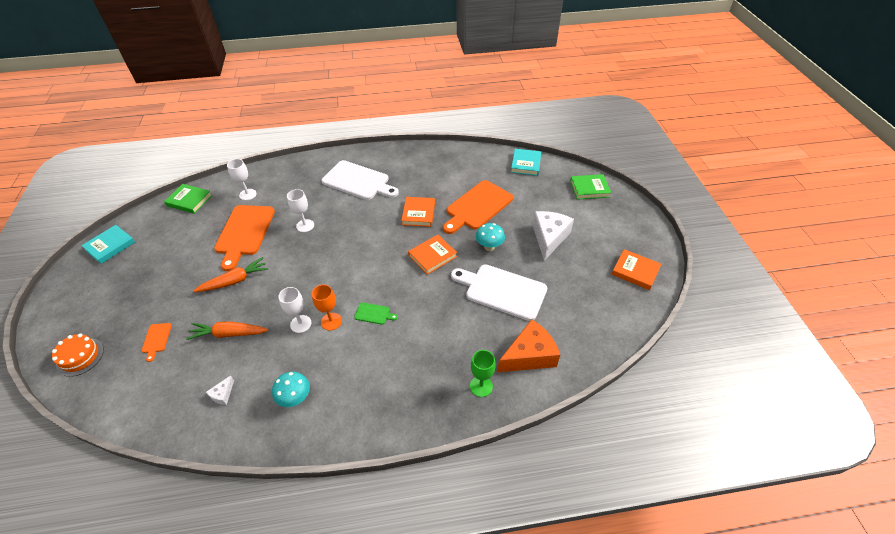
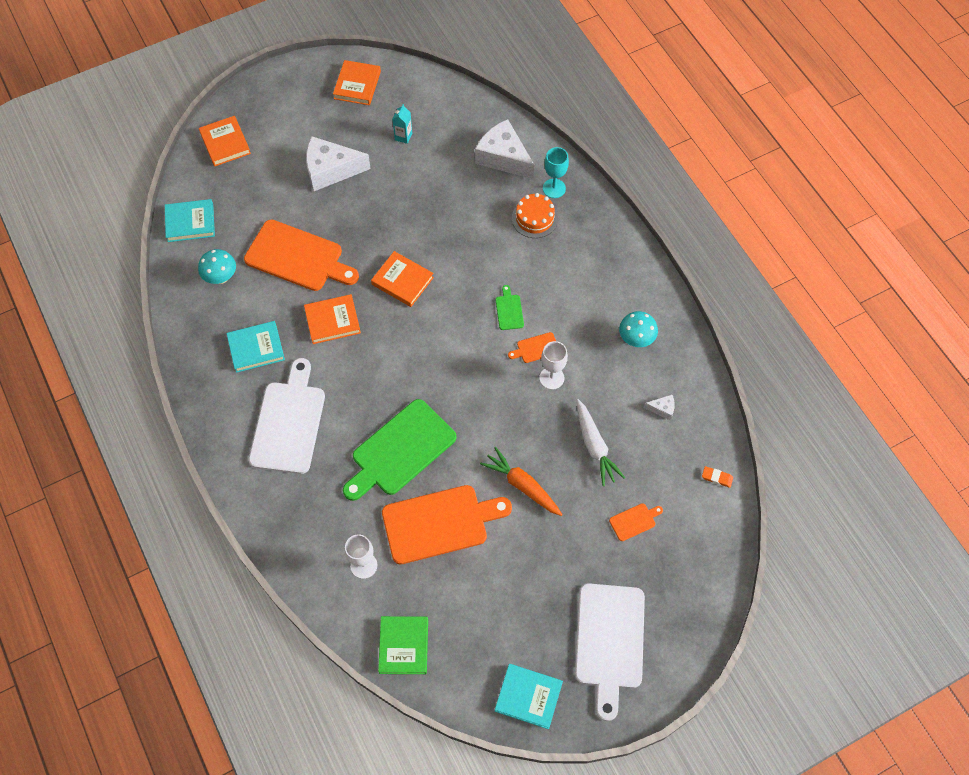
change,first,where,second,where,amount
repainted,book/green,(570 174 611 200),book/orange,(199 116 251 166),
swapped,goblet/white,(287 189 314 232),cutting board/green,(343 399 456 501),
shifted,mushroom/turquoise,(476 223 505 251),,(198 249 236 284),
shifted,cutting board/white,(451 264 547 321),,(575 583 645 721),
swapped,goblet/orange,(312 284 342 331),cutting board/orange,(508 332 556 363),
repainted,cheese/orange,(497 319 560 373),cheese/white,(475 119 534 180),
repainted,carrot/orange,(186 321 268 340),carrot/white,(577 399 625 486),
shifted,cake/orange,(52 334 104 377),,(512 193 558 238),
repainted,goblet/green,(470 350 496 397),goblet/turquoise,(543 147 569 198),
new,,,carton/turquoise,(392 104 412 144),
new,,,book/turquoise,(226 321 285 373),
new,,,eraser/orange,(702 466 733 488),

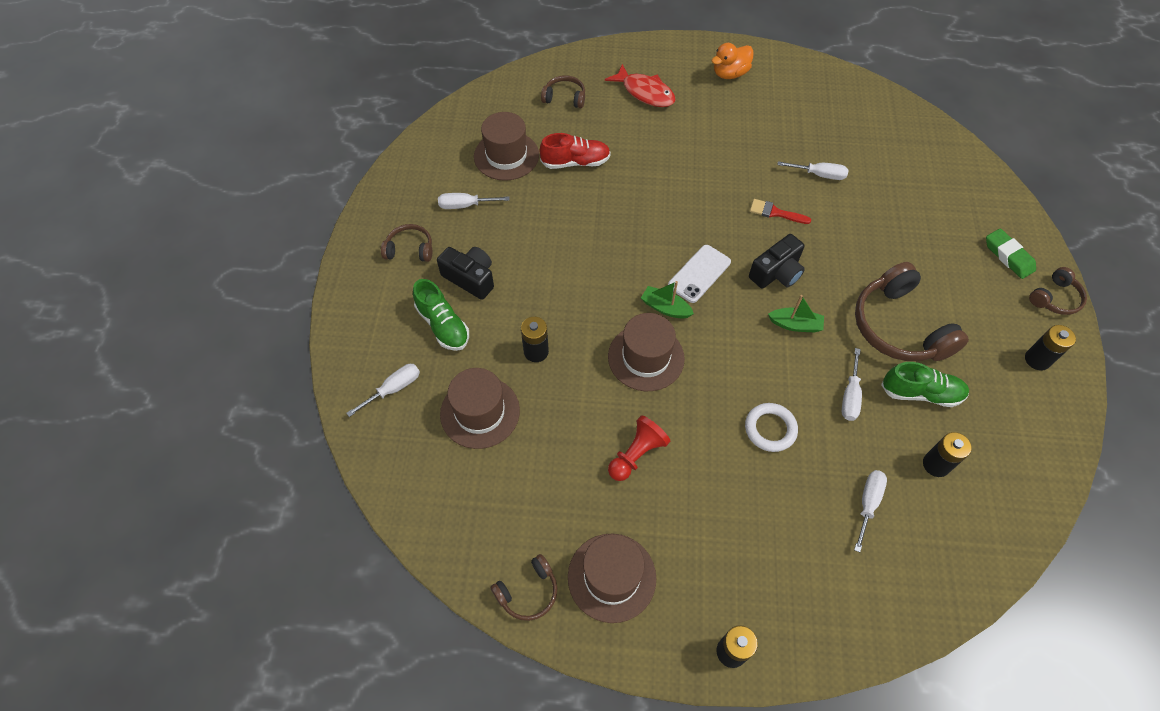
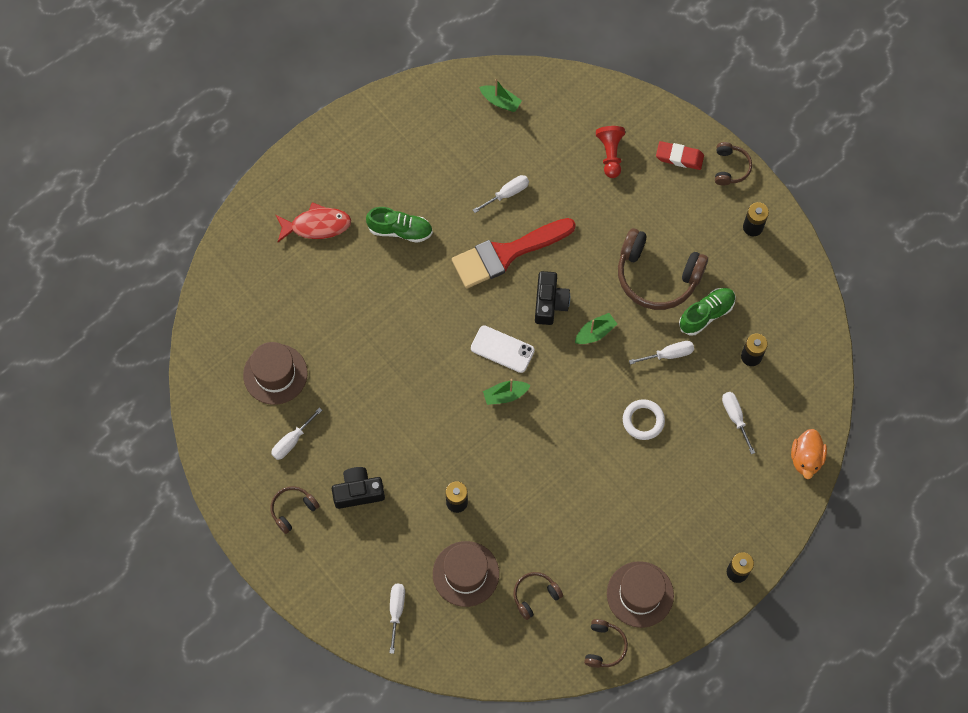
change,first,where,second,where,amount
shifted,duck/orange,(711 43 754 79),,(791 429 827 479),
shifted,headphones/brown,(541 75 585 108),,(513 572 563 620),
gone,shoe/red,(540 133 611 169),,,
scaled,brush/red,(750 199 811 224),,(452 218 576 288),x2.33
repainted,eraser/green,(986 228 1036 279),eraser/red,(656 141 704 170),
rotated,phone/white,(668 245 731 303),,(471 325 535 373),60 degrees counterclockwise
shifted,shoe/green,(413 279 469 351),,(366 207 433 243),
gone,hat/brown,(608 313 685 391),,,
rotated,screwdriver/white,(842 348 862 421),,(629 341 694 364),75 degrees counterclockwise
shifted,pawn/red,(608 415 670 481),,(596 126 625 178),
new,,,boat/green,(479 79 522 112),

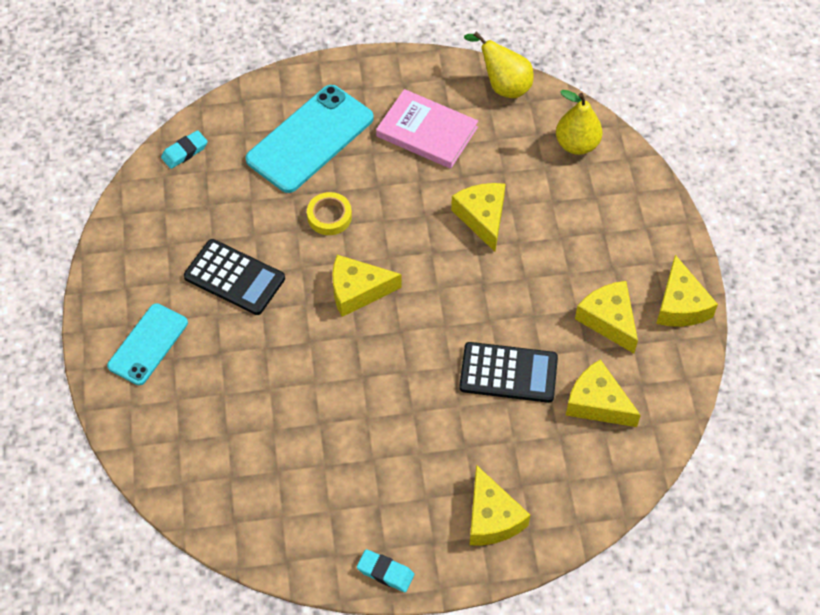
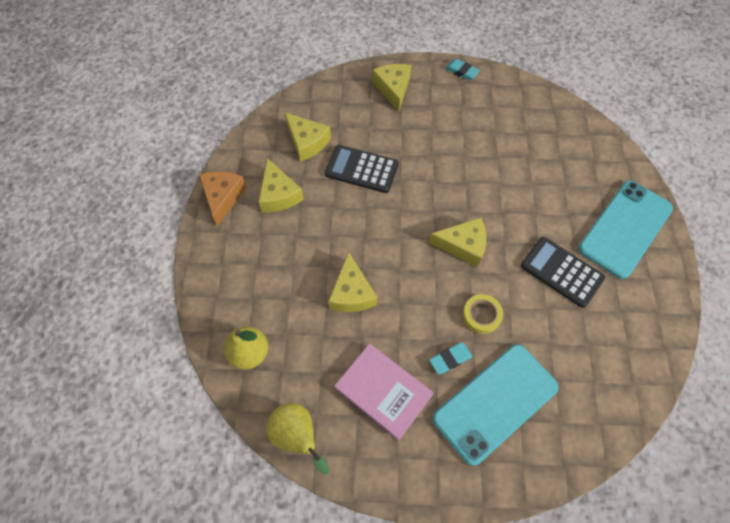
change,first,where,second,where,amount
shifted,eraser/turquoise,(161 130 208 169),,(429 342 472 374),
repainted,cheese/yellow,(656 255 718 327),cheese/orange,(199 171 247 226),
scaled,phone/turquoise,(107 303 188 385),,(578 180 673 279),x1.63

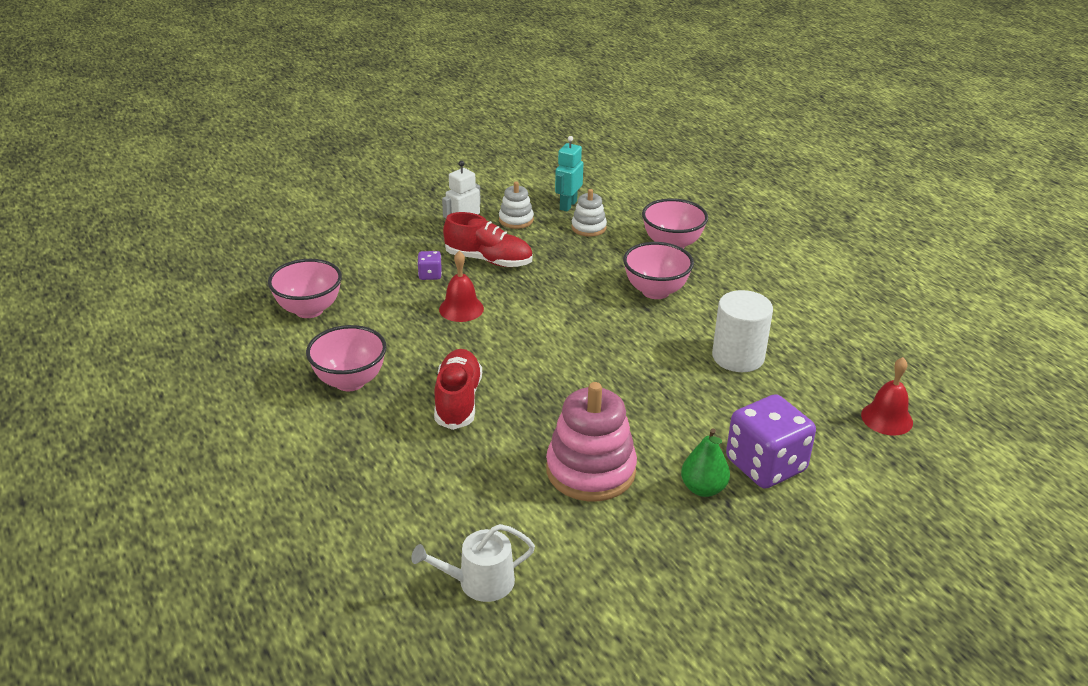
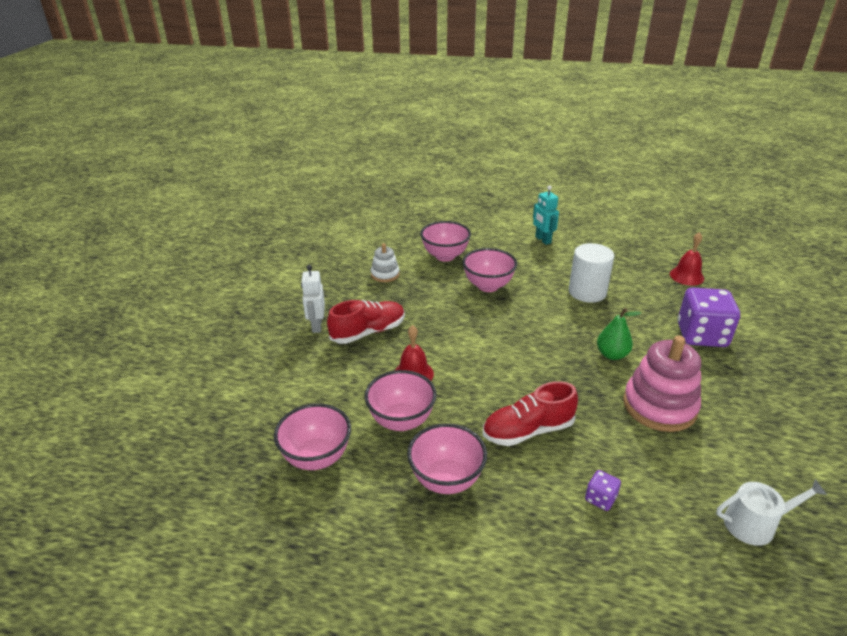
change,first,where,second,where,amount
shifted,robot/turquoise,(555 136 583 212),,(533 185 559 245),
gone,stacking toy/white,(499 181 534 229),,,
shifted,dice/purple,(417 251 442 280),,(585 470 621 511),
rotated,shoe/red,(434 349 482 430),,(483 381 578 446),60 degrees counterclockwise
shifted,pear/green,(681 428 730 497),,(597 308 641 360),
rotated,watering can/white,(411 524 535 602),,(716 479 827 546),120 degrees counterclockwise
new,,,bowl/pink,(364 370 437 431),

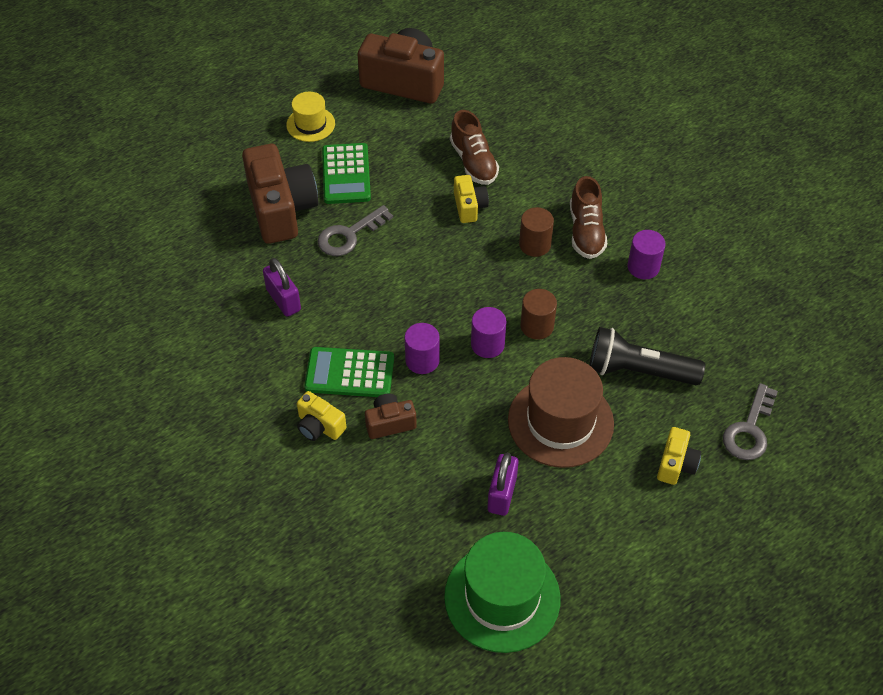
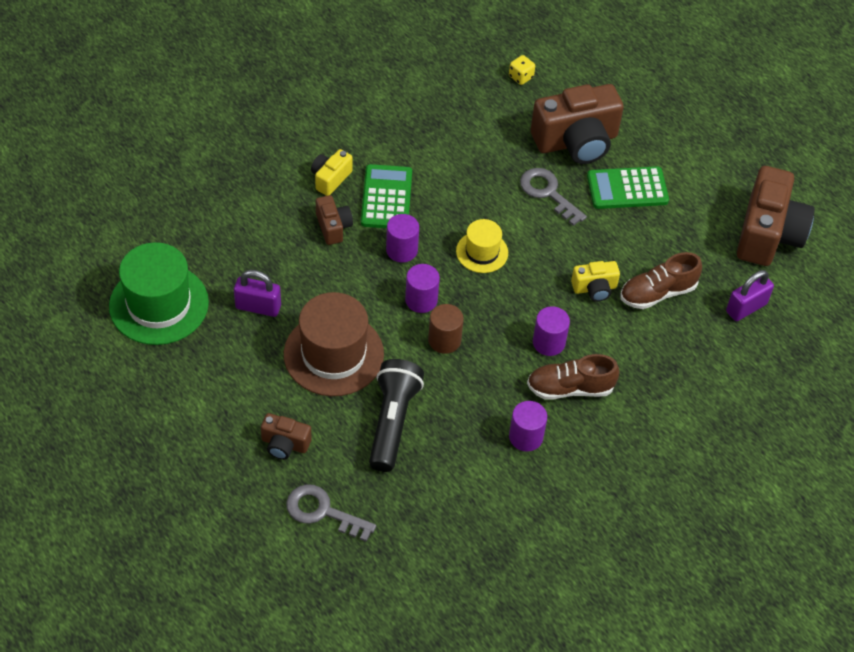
change,first,where,second,where,amount
shifted,hat/yellow,(286 92 335 142),,(456 219 508 273),
repainted,cylinder/brown,(519 207 554 257),cylinder/purple,(533 306 570 356),
shifted,padlock/purple,(263 258 301 317),,(726 270 774 321),
repainted,camera/yellow,(657 427 701 485),camera/brown,(261 413 311 460),
new,,,dice/yellow,(509 55 535 85),

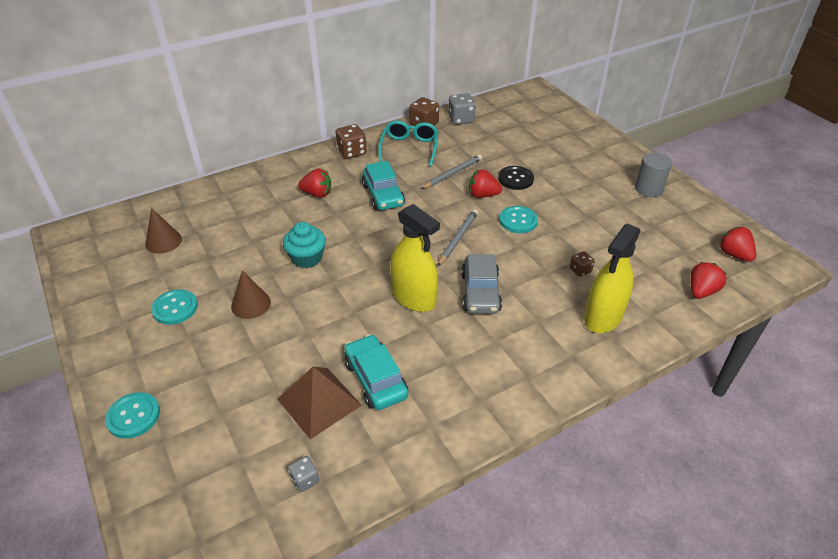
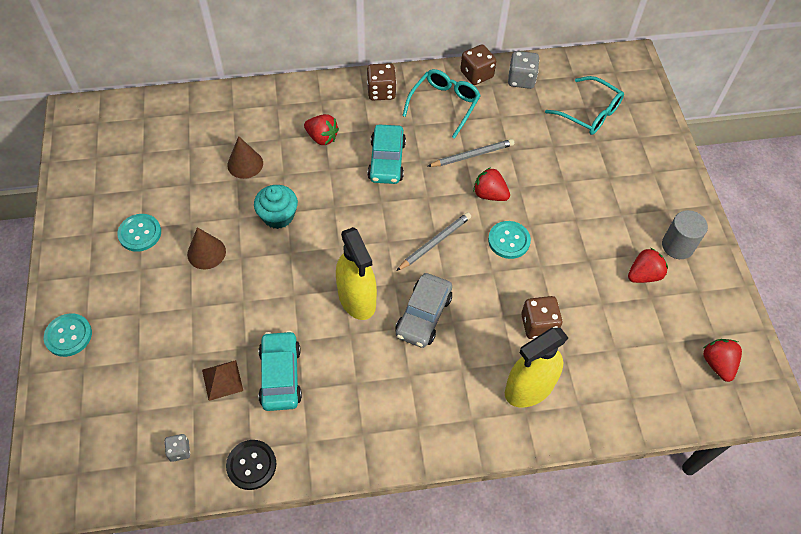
change,first,where,second,where,amount
shifted,button/black,(498 166 534 190),,(226 440 276 490),
shifted,cone/brown,(145 208 182 254),,(227 136 263 179),
scaled,dice/brown,(570 251 595 277),,(521 296 562 339),x1.72
shifted,strawberry/red,(691 262 727 299),,(628 248 668 283),
scaled,pyramid/brown,(277 367 362 439),,(202 360 243 401),x0.61
new,,,glasses/turquoise,(545 76 624 135),

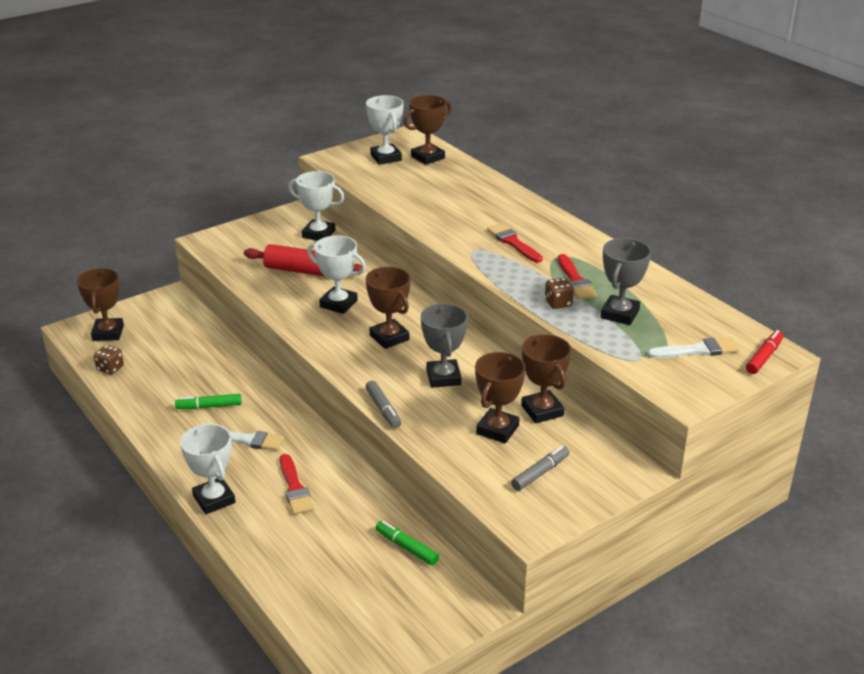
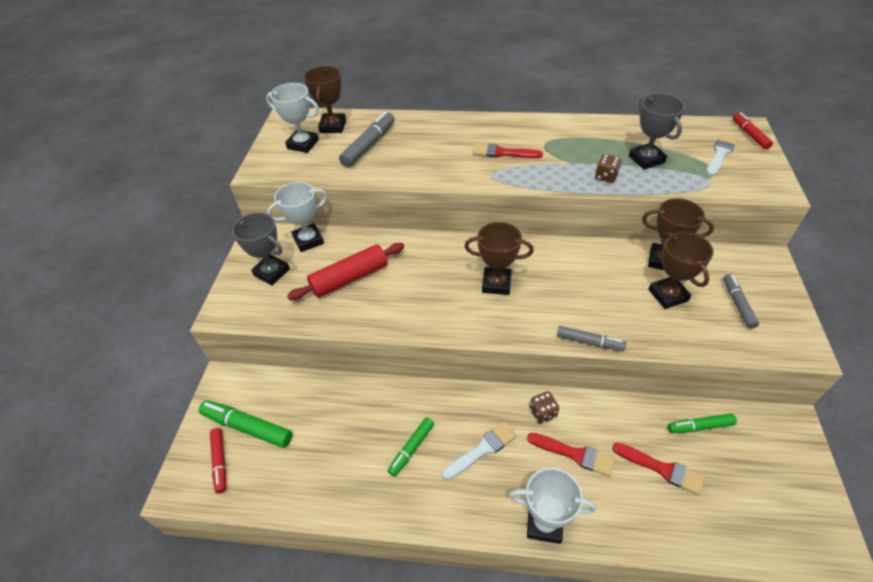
change,first,where,second,where,amount
gone,trophy/white,(307 235 366 314),,,
shifted,brush/red,(558 254 597 299),,(612 443 705 496),
swapped,trophy/brown,(77 268 124 341),marker/red,(210 428 226 494),
shifted,trophy/grey,(421 304 468 388),,(232 213 290 285),
shifted,dice/brown,(94 345 124 374),,(530 391 559 424),
new,,,marker/grey,(339 111 395 167),
new,,,marker/green,(199 400 292 448),

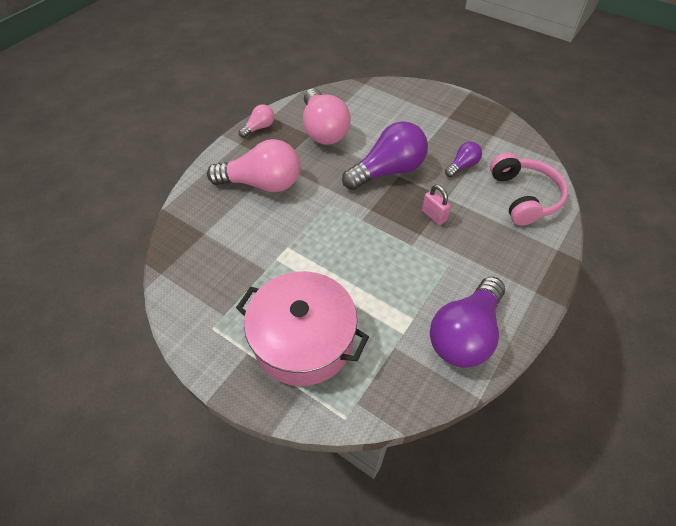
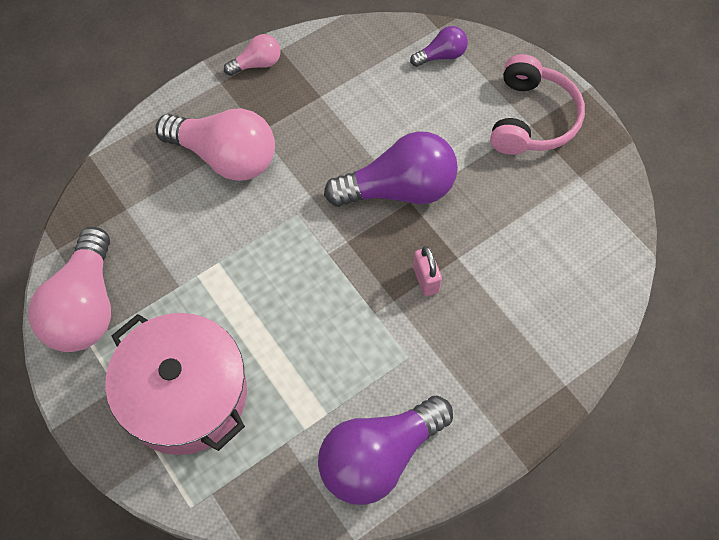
change,first,where,second,where,amount
shifted,light bulb/pink,(303 88 351 145),,(28 227 111 352),
shifted,light bulb/purple,(445 142 482 177),,(410 26 468 67),
shifted,headphones/pink,(490 153 568 226),,(490 54 585 155),

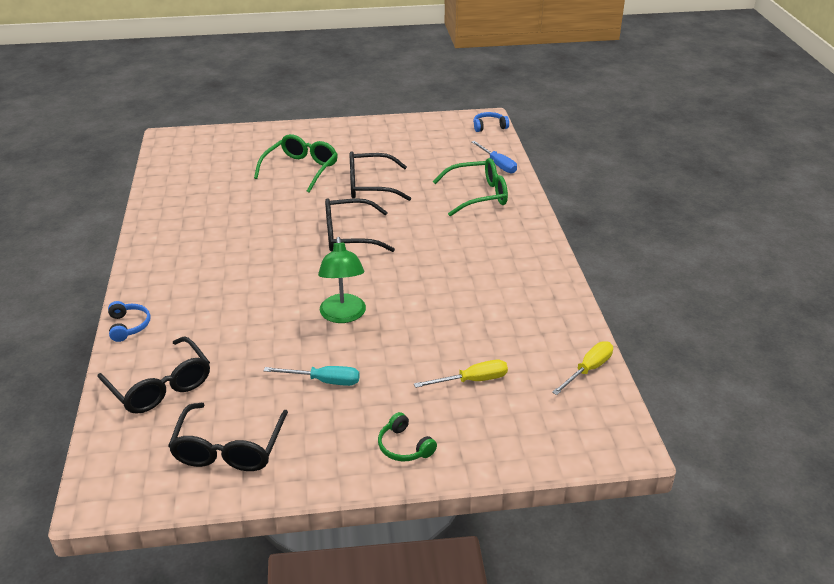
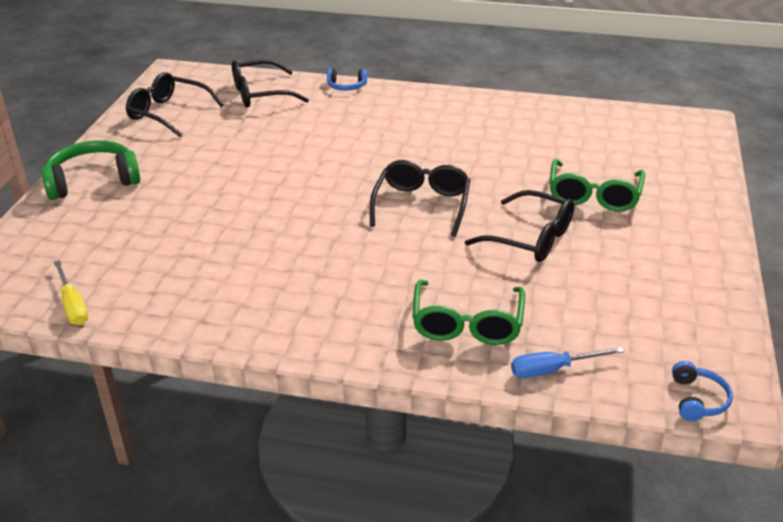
change,first,where,second,where,amount
rotated,glasses/green,(254 134 338 193),,(549 159 645 212),60 degrees clockwise
rotated,glasses/black,(349 151 411 201),,(465 190 574 262),105 degrees clockwise
gone,lamp/green,(318 237 366 323),,,
gone,screwdriver/yellow,(414 360 508 388),,,
gone,screwdriver/turquoise,(264 366 360 386),,,
scaled,headphones/green,(378 412 437 461),,(41 140 140 200),x1.90

